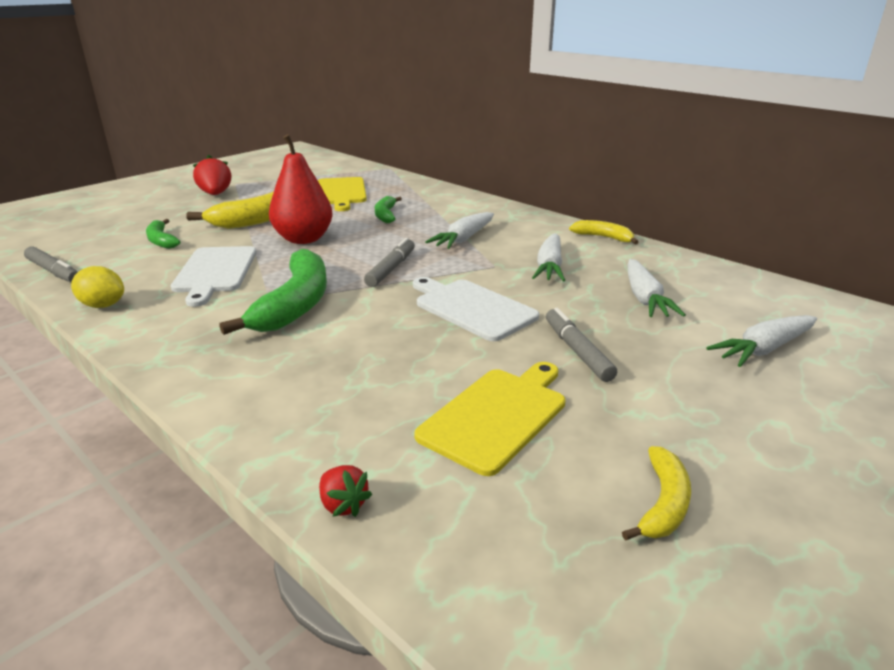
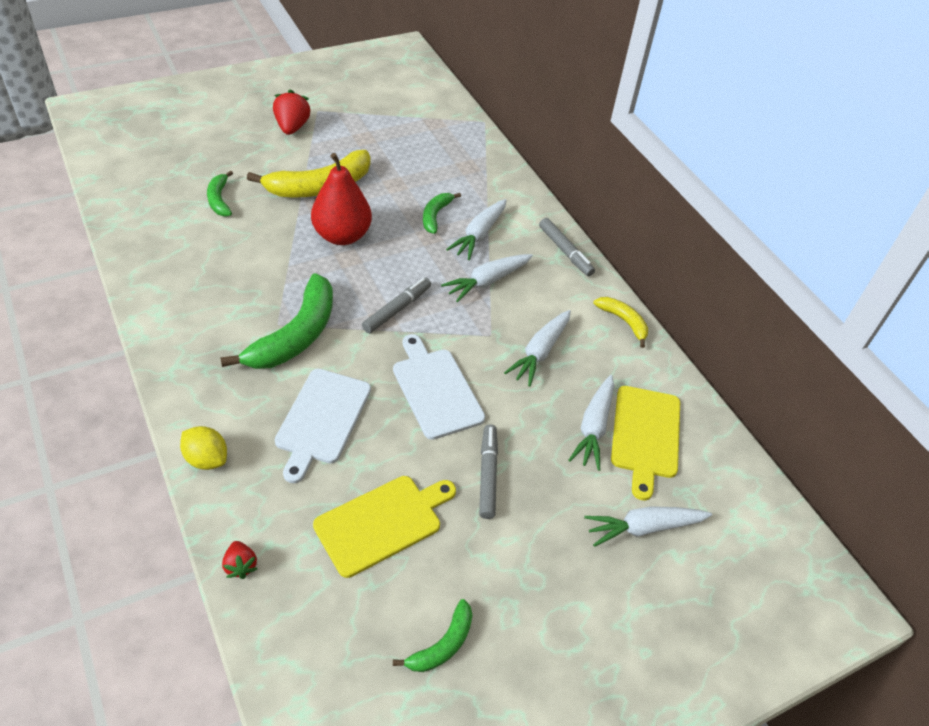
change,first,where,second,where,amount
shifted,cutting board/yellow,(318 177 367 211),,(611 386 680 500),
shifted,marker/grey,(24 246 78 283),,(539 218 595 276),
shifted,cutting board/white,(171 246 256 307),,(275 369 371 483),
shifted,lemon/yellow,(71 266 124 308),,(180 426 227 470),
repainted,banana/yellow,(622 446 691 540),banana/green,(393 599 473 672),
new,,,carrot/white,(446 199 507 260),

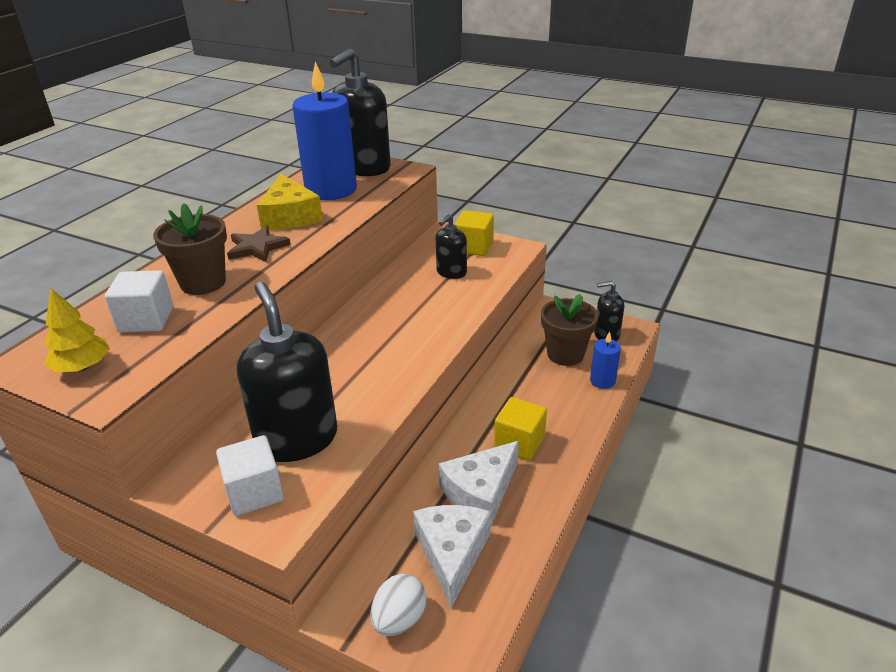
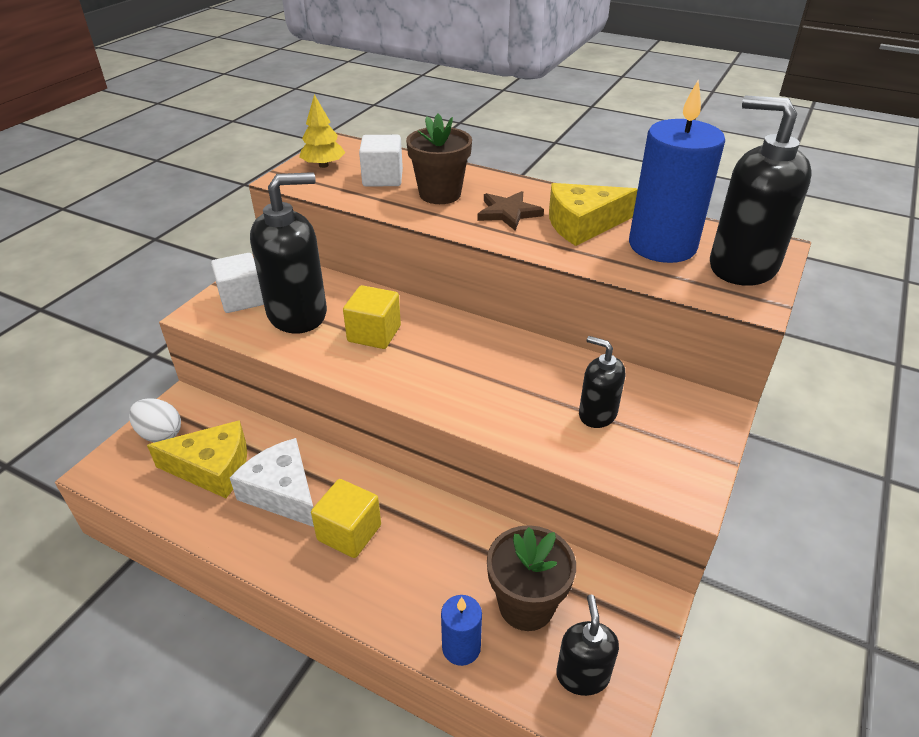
change,first,where,second,where,amount
shifted,cube/yellow,(455 210 494 256),,(343 285 401 349),
repainted,cheese/white,(413 505 491 608),cheese/yellow,(147 420 247 498),

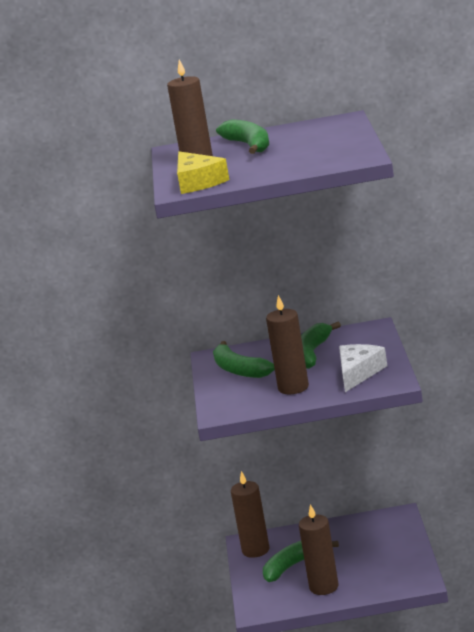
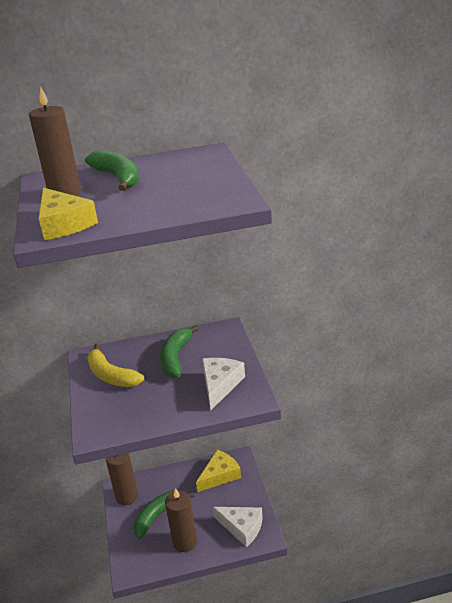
change,first,where,second,where,amount
gone,candle/brown,(266 295 309 395),,,
repainted,banana/green,(213 341 275 378),banana/yellow,(87 344 144 387),
new,,,cheese/yellow,(196 450 241 492),
new,,,cheese/white,(213 507 263 547),

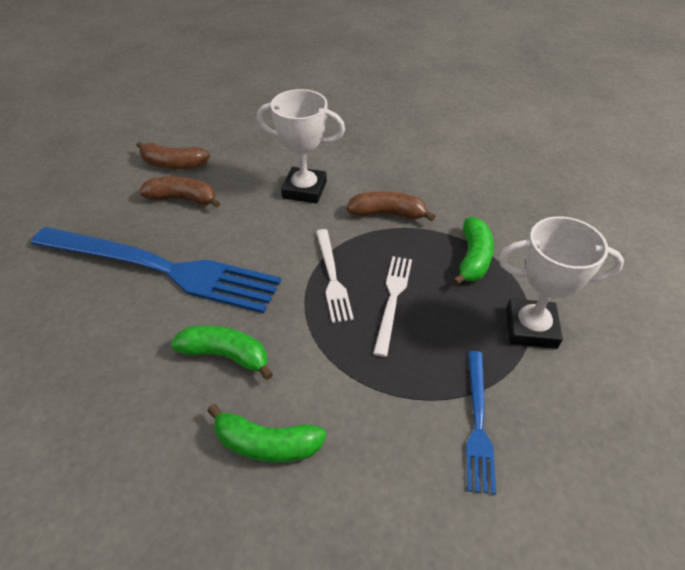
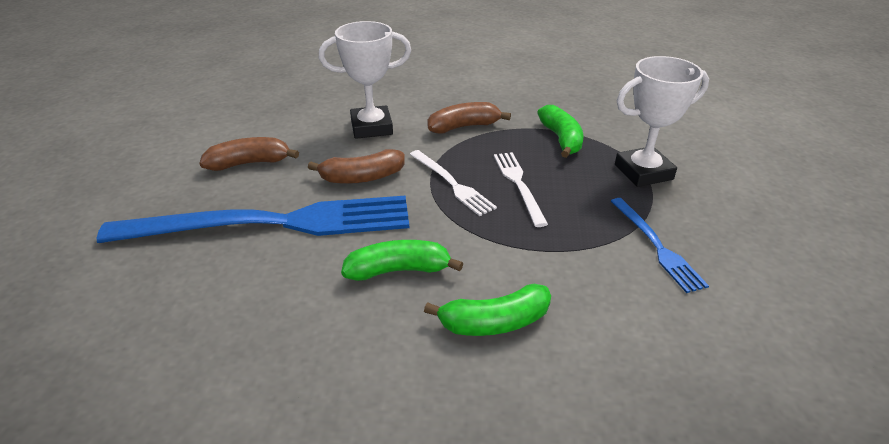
change,first,where,second,where,amount
shifted,banana/brown,(136 142 210 169),,(308 149 405 184),

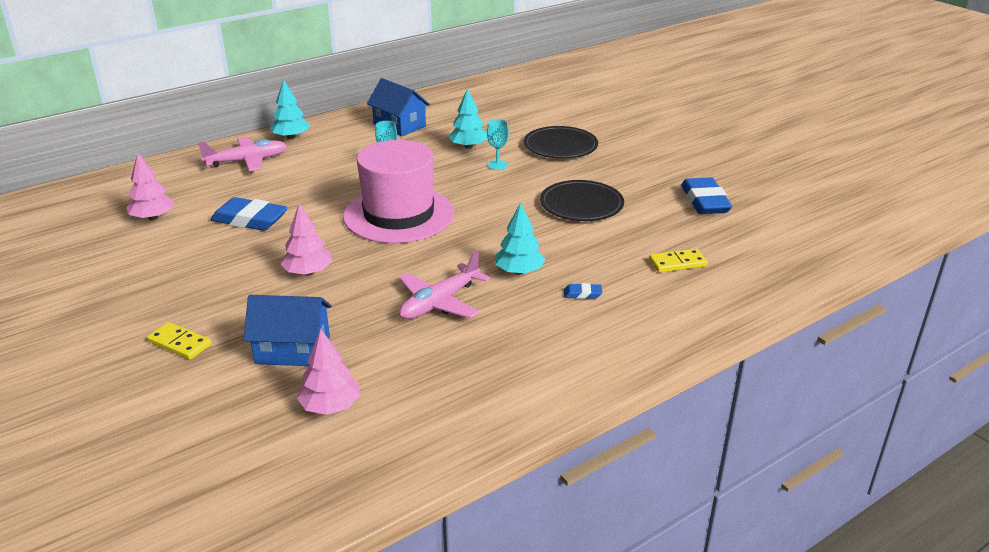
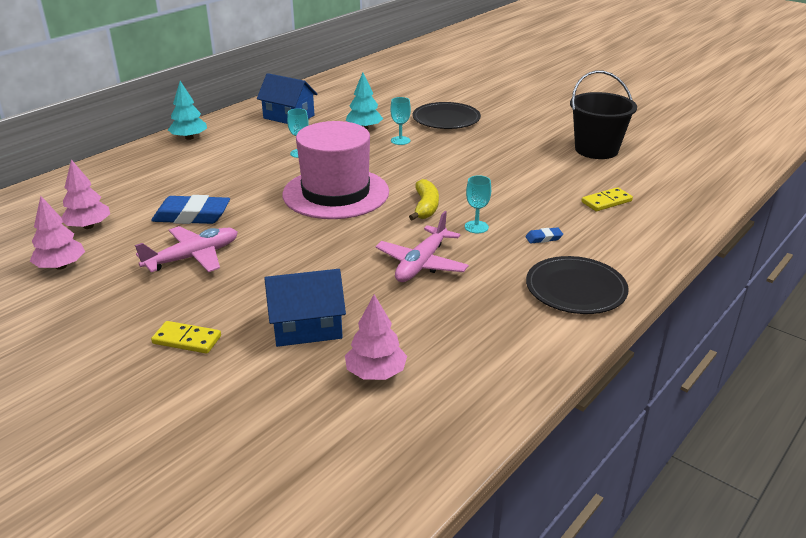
change,first,where,second,where,amount
shifted,plane/pink,(198 137 287 171),,(135 226 238 272),
swapped,eraser/blue,(681 177 732 214),bucket/black,(570 70 637 159),
shifted,plate/black,(540 180 624 221),,(526 256 629 314),
swapped,tree/turquoise,(495 202 545 275),goblet/turquoise,(465 175 491 233),
shifted,tree/pink,(281 204 332 276),,(30 196 85 270),
new,,,banana/yellow,(409 179 439 220),

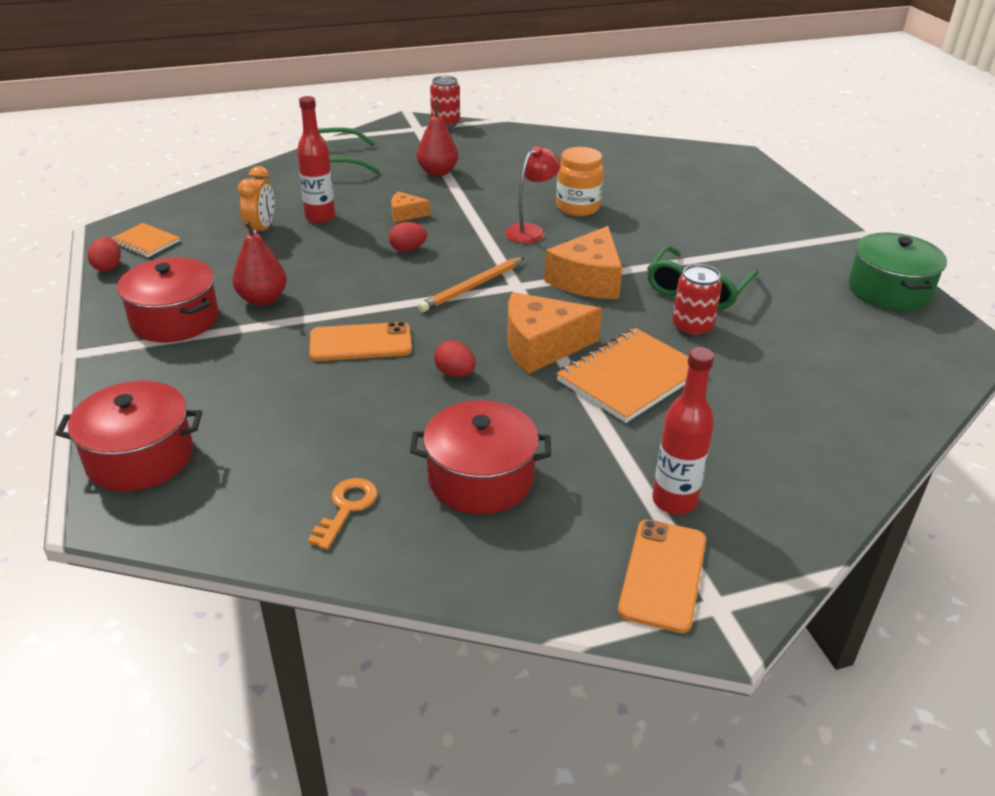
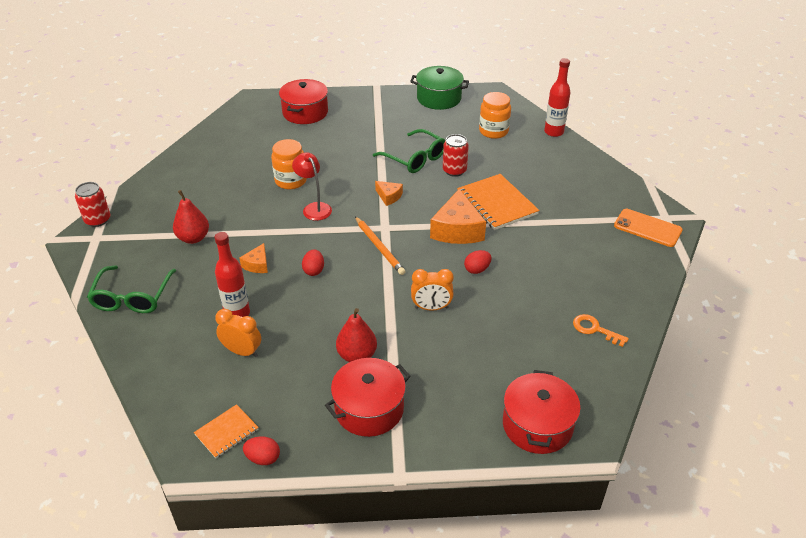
change,first,where,second,where,amount
scaled,cheese/orange,(544 226 622 299),,(375 181 403 206),x0.51
swapped,phone/orange,(309 322 412 361),clock/orange,(411 269 454 311),
shifted,bottle/red,(652 347 714 515),,(544 58 571 137),
shifted,pot/red,(410 400 551 514),,(279 79 328 124),
new,,,jar/orange,(479 92 511 139),

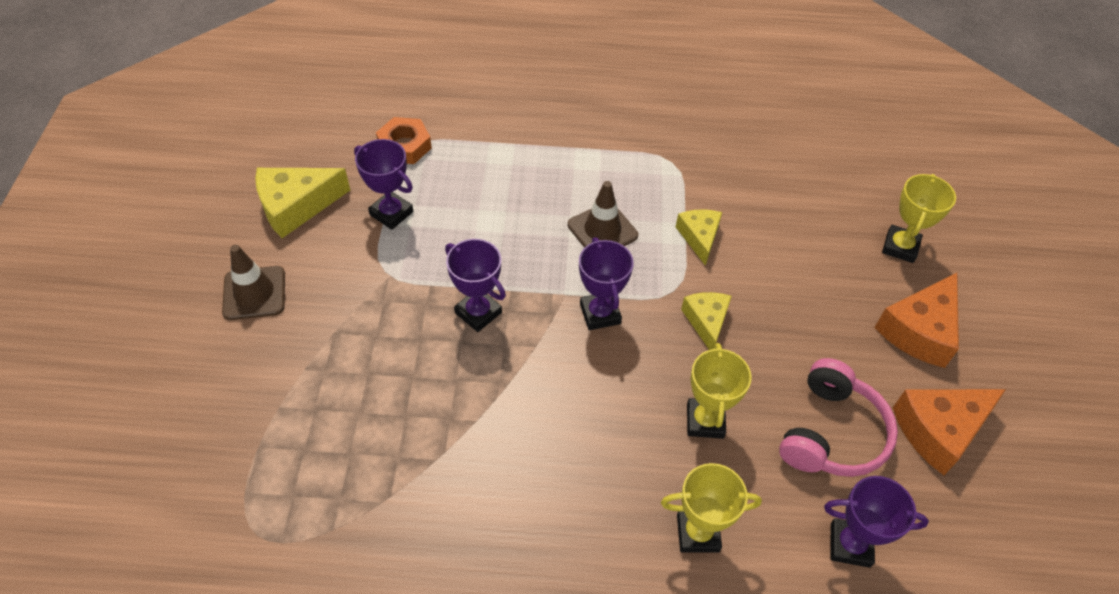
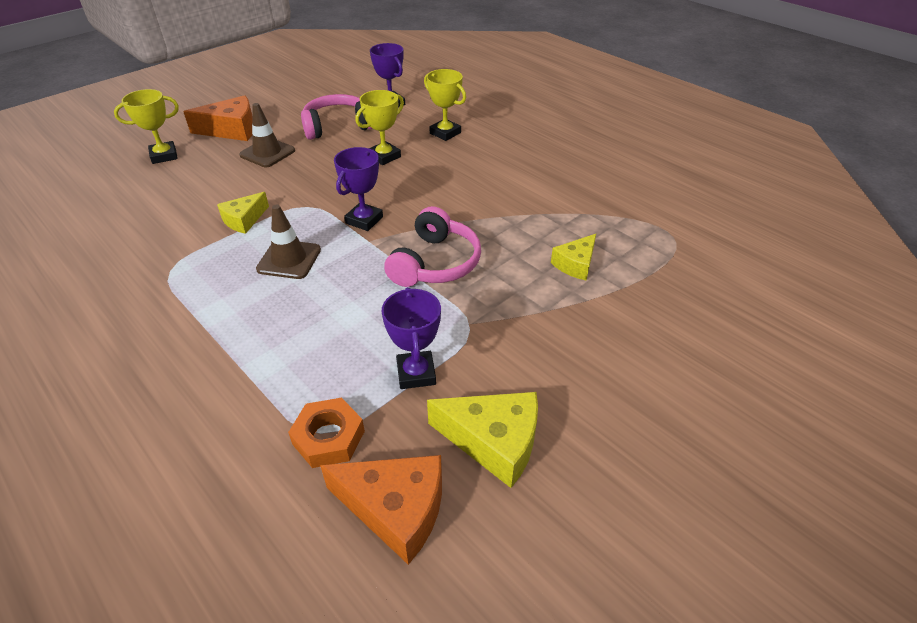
change,first,where,second,where,amount
swapped,trophy/purple,(445 239 506 332),headphones/pink,(384 206 481 287),
shifted,traffic cone/brown,(222 245 285 320),,(239 103 295 167),
shifted,cheese/yellow,(681 292 732 350),,(551 234 596 280),
shifted,cheese/orange,(893 389 1006 475),,(320 455 442 565),

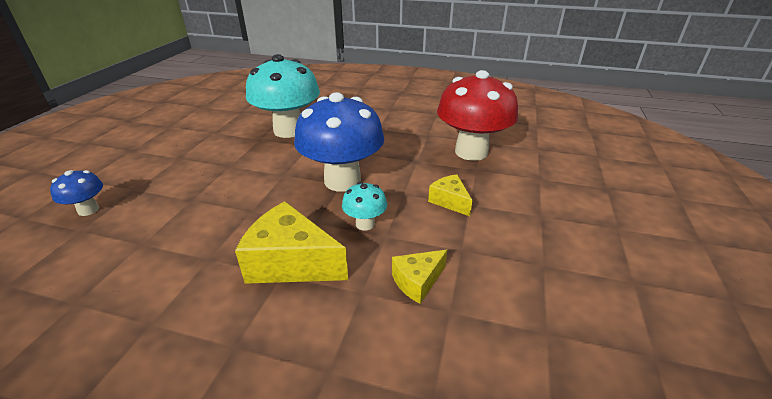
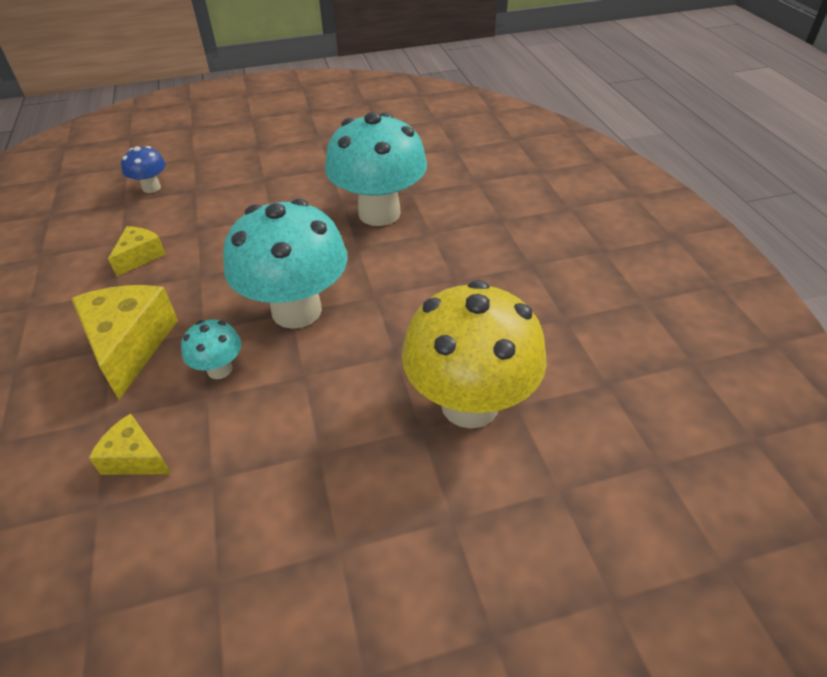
change,first,where,second,where,amount
repainted,mushroom/red,(437 70 518 161),mushroom/yellow,(402 280 547 429),
repainted,mushroom/blue,(294 92 384 192),mushroom/turquoise,(223 199 348 329),
shifted,cheese/yellow,(428 175 473 216),,(108 226 166 277),

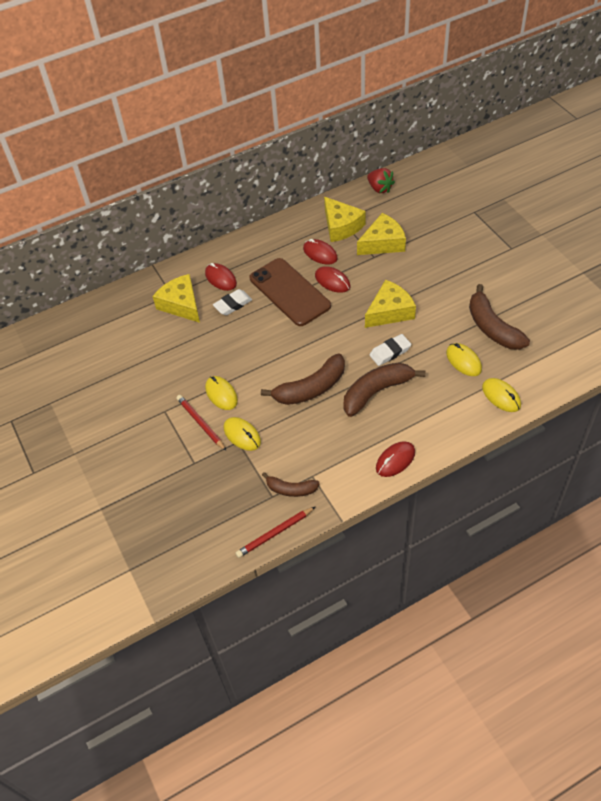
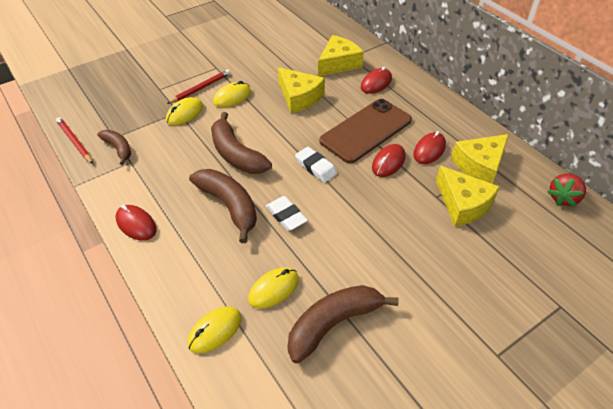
change,first,where,second,where,amount
shifted,cheese/yellow,(365 280 416 328),,(278 67 325 113),
shifted,eraser/white,(213 289 252 315),,(295 147 337 183),
rotated,banana/brown,(262 472 320 497),,(97 130 131 165),135 degrees clockwise

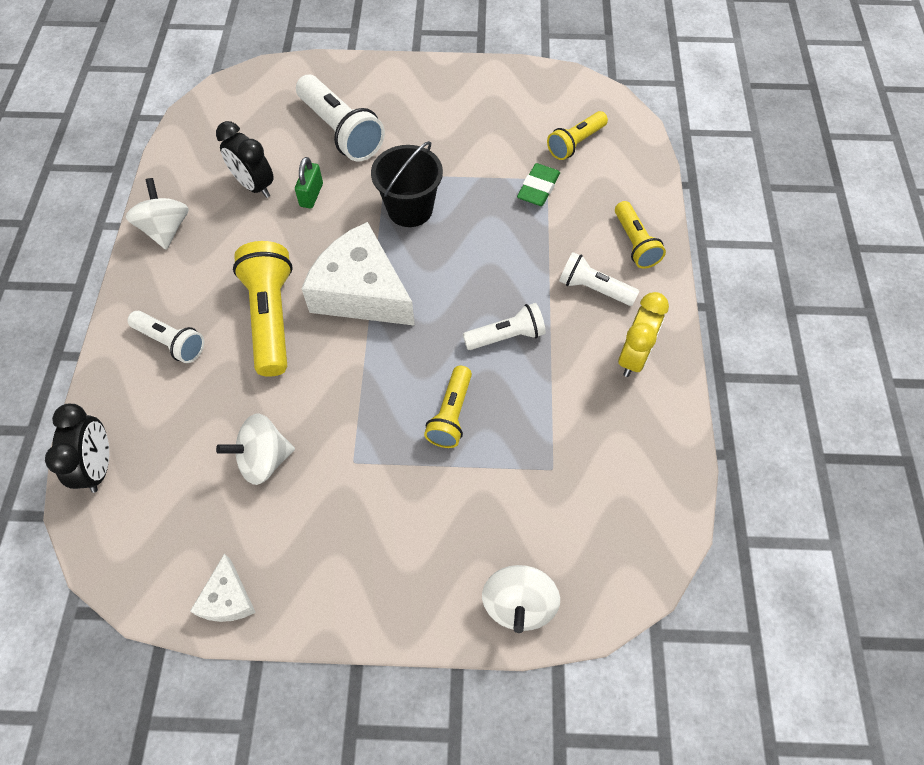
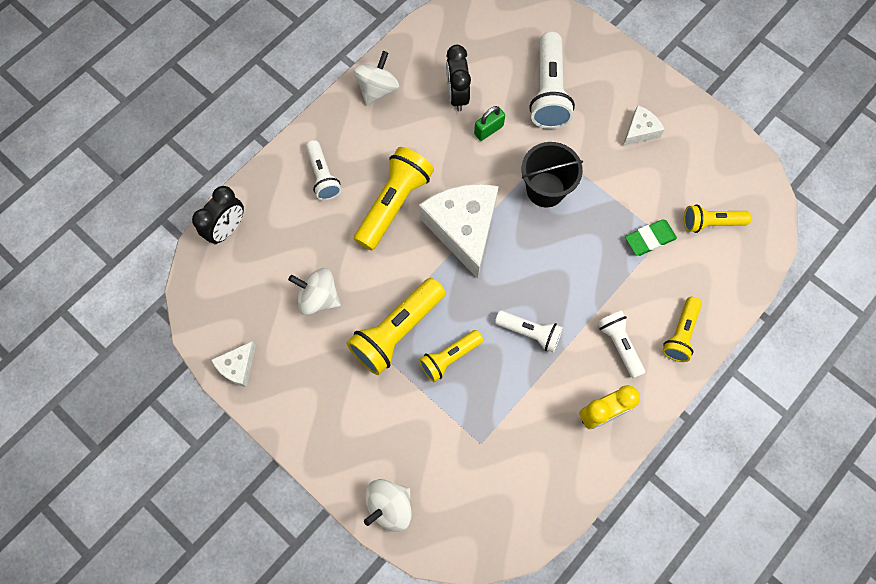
change,first,where,second,where,amount
new,,,cheese/white,(623 105 665 146),
new,,,flashlight/yellow,(346 278 445 375),

